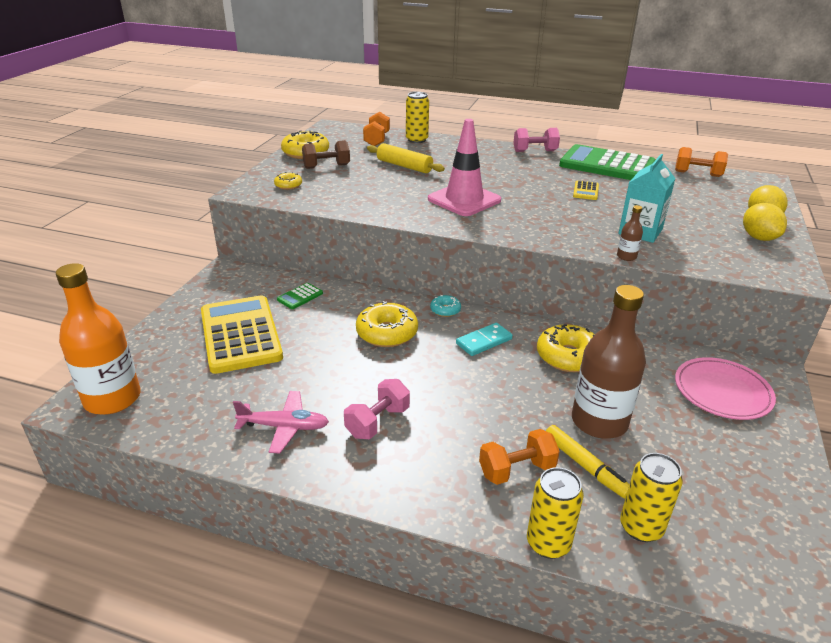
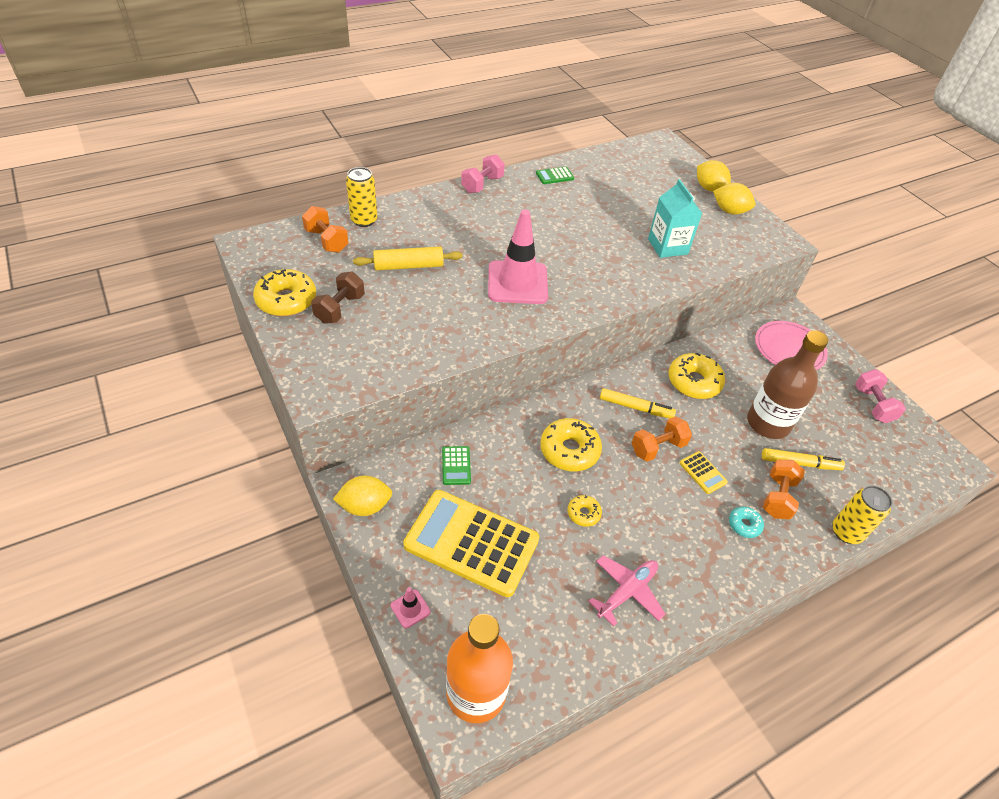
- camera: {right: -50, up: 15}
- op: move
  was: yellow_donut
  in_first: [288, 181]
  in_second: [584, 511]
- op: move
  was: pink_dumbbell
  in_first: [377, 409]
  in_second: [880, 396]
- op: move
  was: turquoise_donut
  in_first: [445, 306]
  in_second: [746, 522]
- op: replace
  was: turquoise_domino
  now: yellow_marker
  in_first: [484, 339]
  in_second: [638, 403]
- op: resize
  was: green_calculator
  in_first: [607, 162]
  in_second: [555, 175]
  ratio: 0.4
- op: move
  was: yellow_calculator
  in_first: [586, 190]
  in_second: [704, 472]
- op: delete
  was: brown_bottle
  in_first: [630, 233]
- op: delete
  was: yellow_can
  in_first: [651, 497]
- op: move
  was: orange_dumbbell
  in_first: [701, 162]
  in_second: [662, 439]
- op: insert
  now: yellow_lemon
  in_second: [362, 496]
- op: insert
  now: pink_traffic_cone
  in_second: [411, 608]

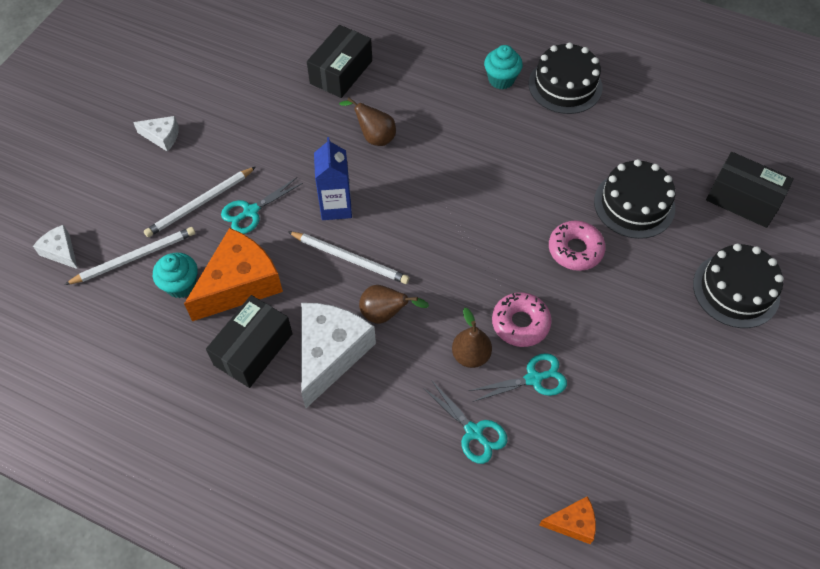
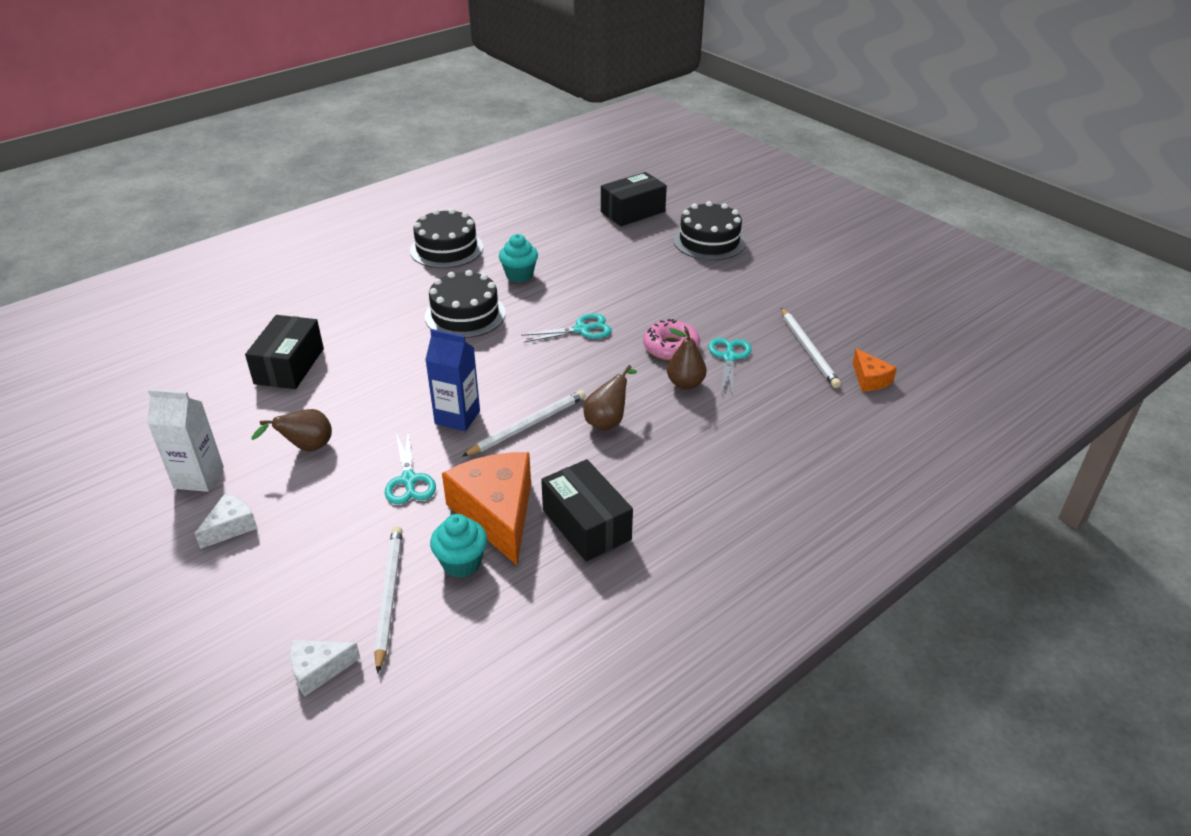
- camera: {right: -65, up: -20}
- op: move
  was: white_pencil
  in_first: [200, 202]
  in_second: [811, 348]
- op: delete
  was: white_cheese
  in_first: [338, 355]
- op: rotate
  was: black_box
  in_first: [339, 61]
  in_second: [284, 352]
  clockwise: 45
- op: move
  was: brown_pear
  in_first: [367, 122]
  in_second: [291, 430]
- op: move
  was: turquoise_scissors
  in_first: [465, 422]
  in_second: [566, 328]
- op: move
  was: turquoise_cupcake
  in_first: [503, 67]
  in_second: [518, 258]
- op: rotate
  was: orange_cheese
  in_first: [567, 520]
  in_second: [875, 369]
  clockwise: 135
- op: delete
  was: pink_donut
  in_first: [577, 245]
- op: move
  was: black_cake
  in_first: [634, 199]
  in_second: [465, 304]
- op: insert
  now: white_carton
  in_second: [185, 440]

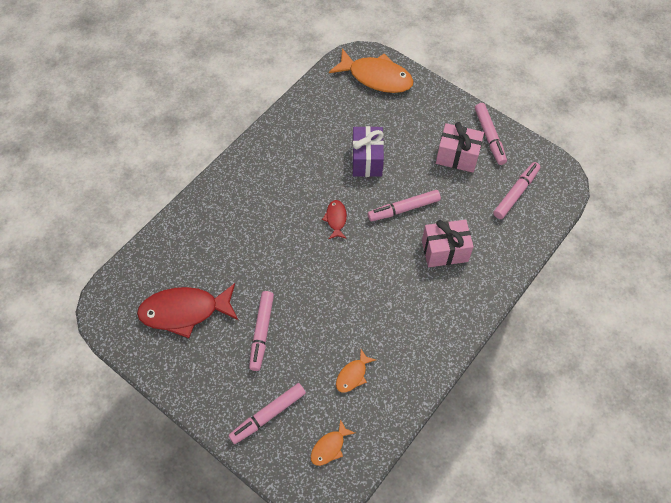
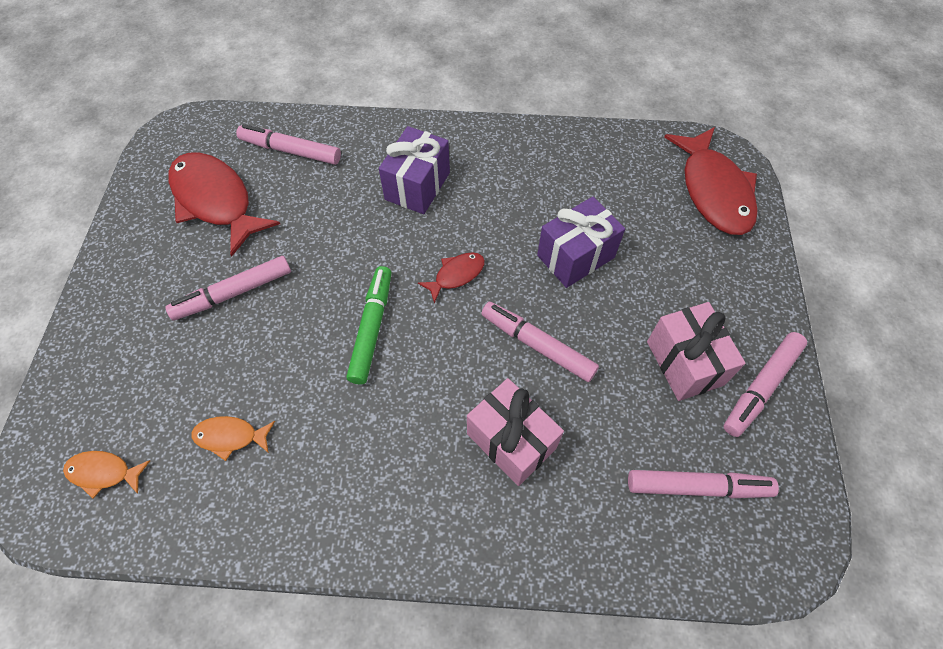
- camera: {right: 55, up: 0}
- op: move
  was: pink_marker
  in_first: [267, 413]
  in_second: [288, 144]
- op: recolor
  was: orange_fish
  now: red_fish
  in_first: [371, 70]
  in_second: [711, 181]
- op: insert
  now: green_marker
  in_second: [369, 325]
- op: insert
  now: purple_gift
  in_second: [414, 170]

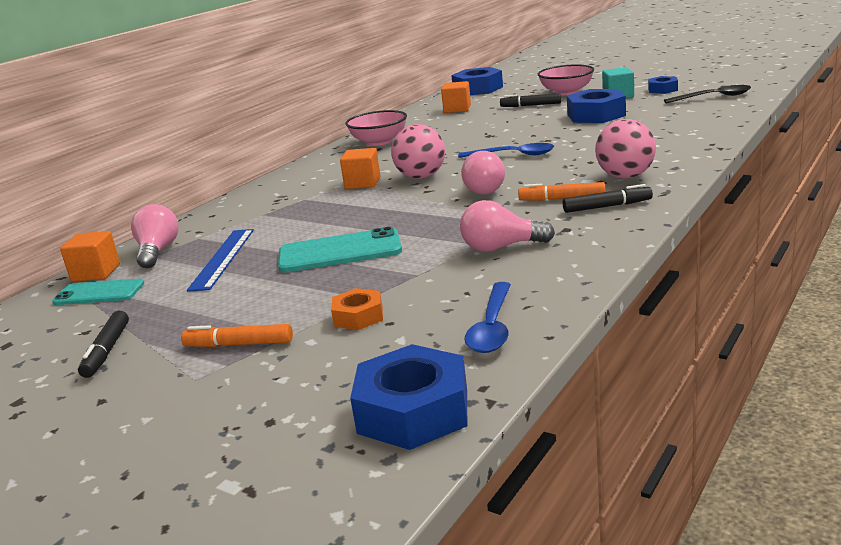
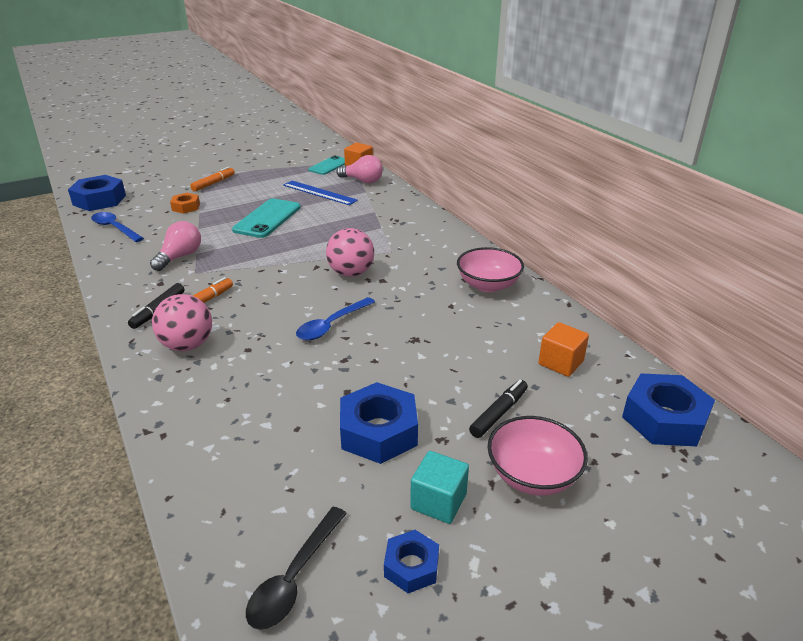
- camera: {right: 115, up: 10}
- op: delete
  was: black_marker
  in_first: [103, 344]
- op: delete
  was: orange_cube
  in_first: [360, 168]
- op: delete
  was: pink_light_bulb
  in_first: [483, 172]

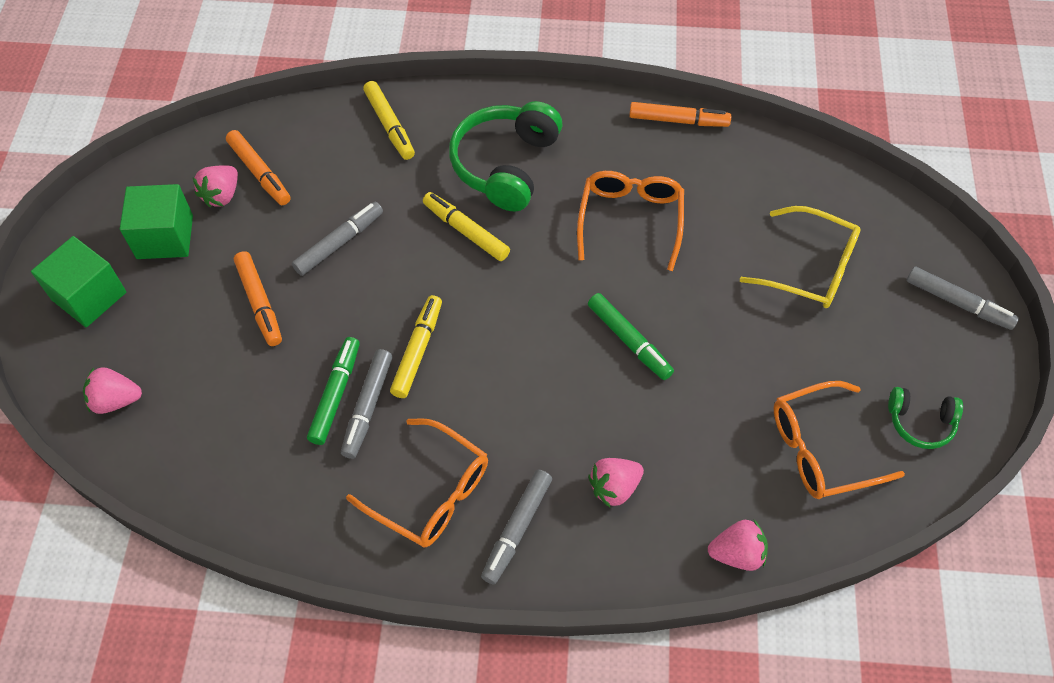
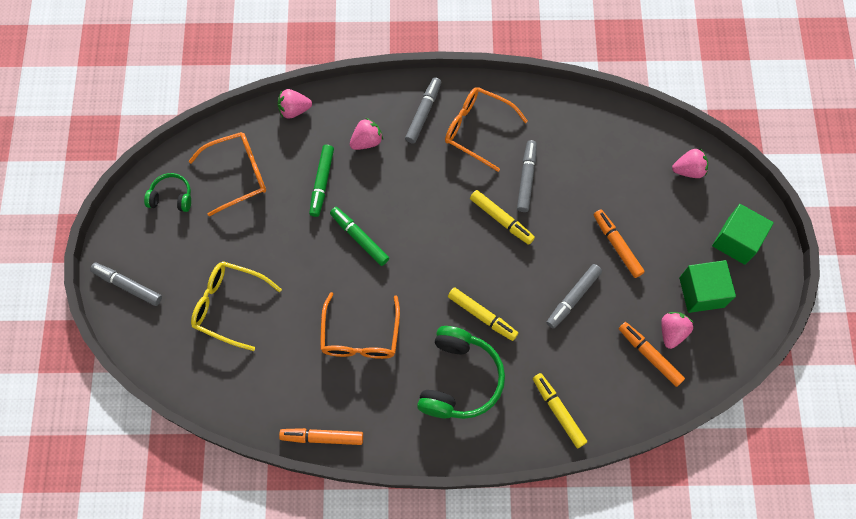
- camera: {right: 175, up: 10}
- op: move
  was: green_marker
  in_first: [333, 391]
  in_second: [321, 181]
- op: rotate
  was: yellow_marker
  in_first: [416, 346]
  in_second: [502, 217]
  clockwise: -60

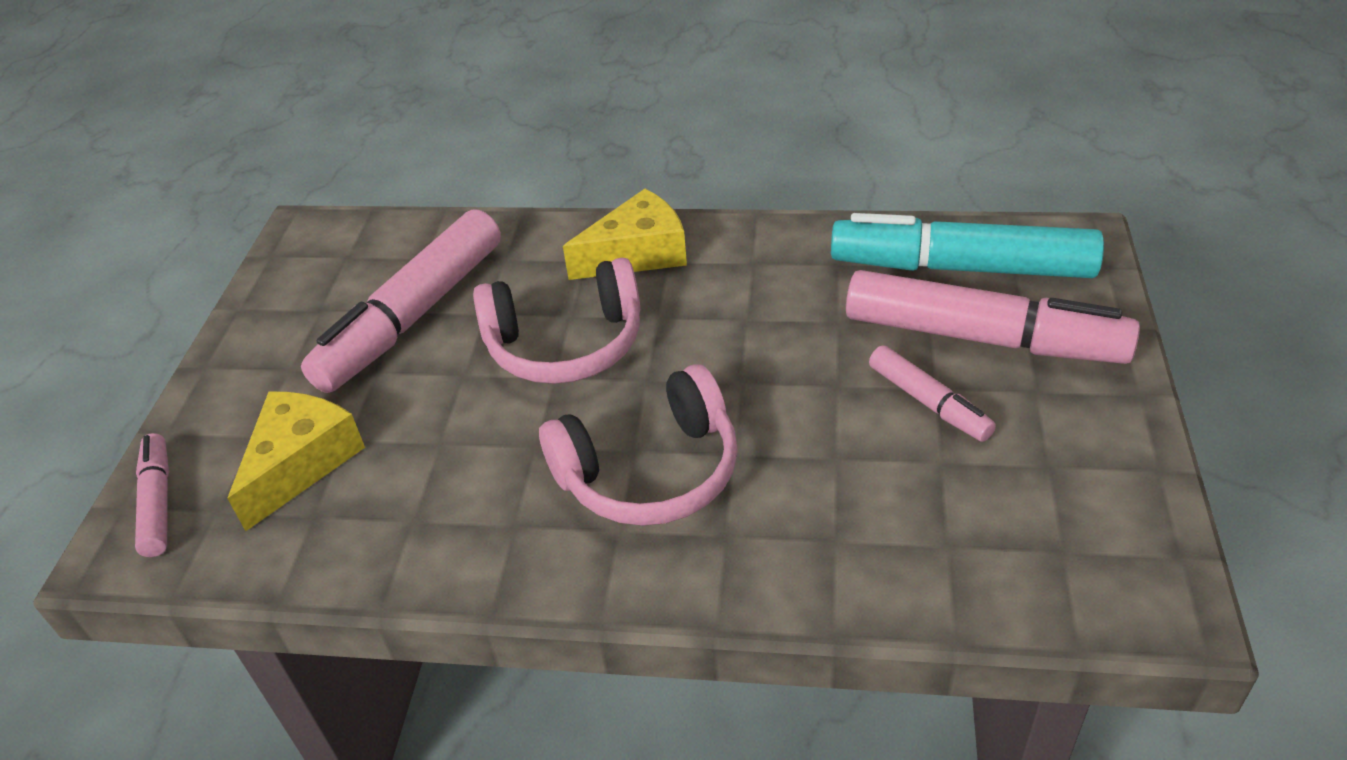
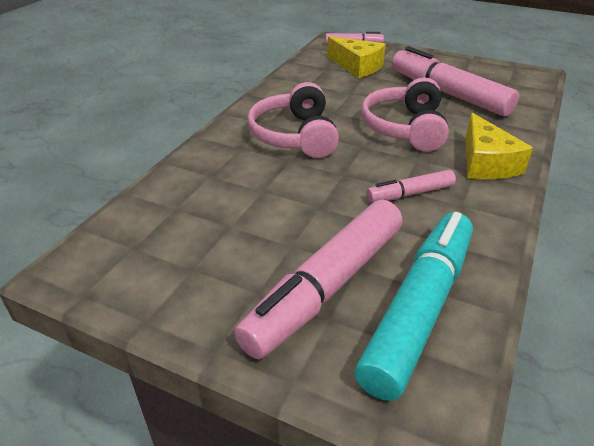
- camera: {right: 105, up: -5}
- op: move
  was: pink_marker
  in_first: [932, 393]
  in_second: [411, 186]

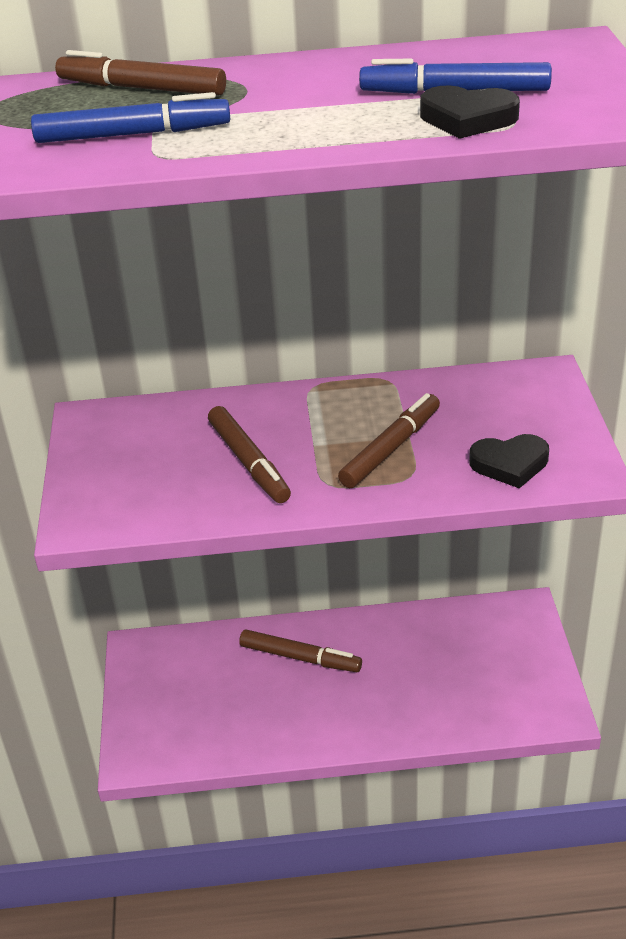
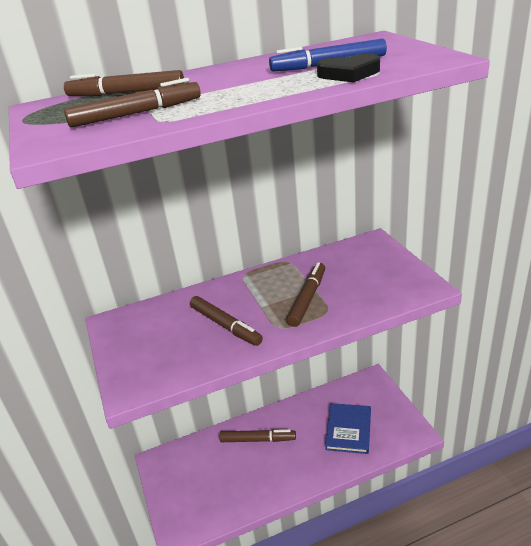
- camera: {right: -15, up: -5}
- op: recolor
  was: blue_marker
  now: brown_marker
  in_first: [130, 117]
  in_second: [132, 103]
- op: delete
  was: black_heart
  in_first: [509, 461]
- op: insert
  now: blue_book
  in_second: [348, 428]

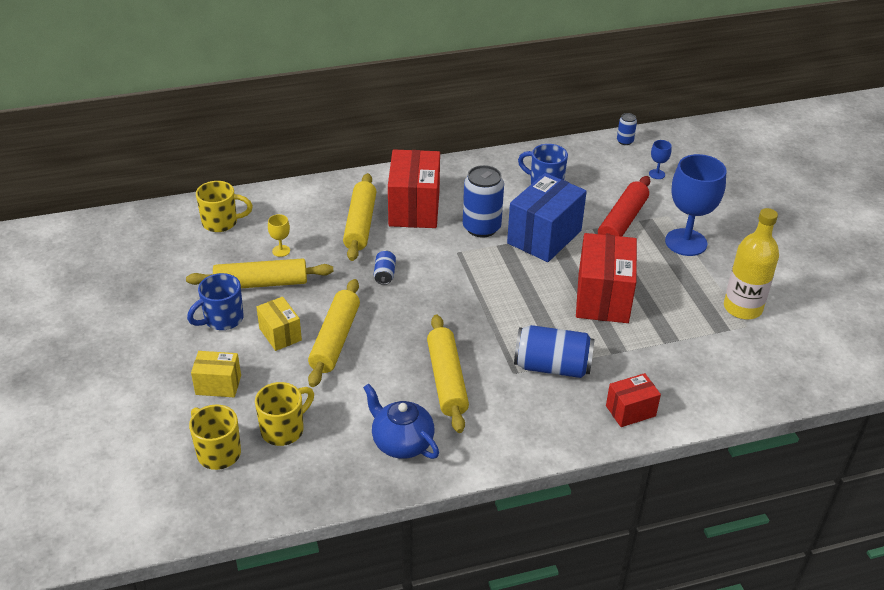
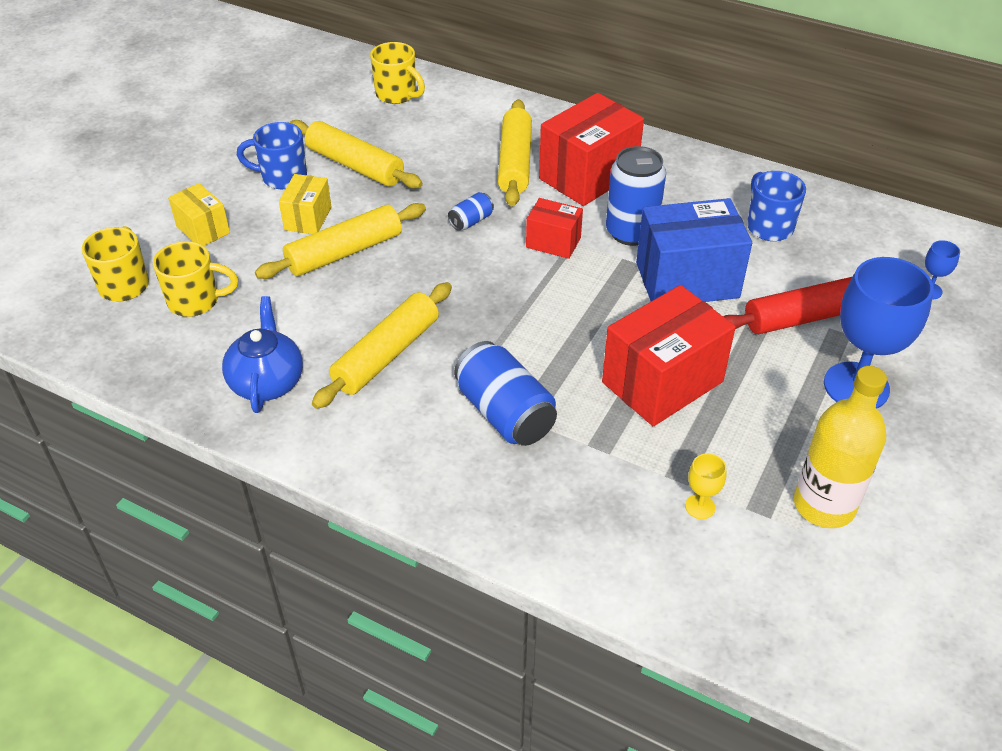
- camera: {right: 45, up: 5}
- op: move
  was: yellow_goblet
  in_first: [279, 235]
  in_second: [705, 486]
- op: rotate
  was: yellow_rolling_pin
  in_first: [360, 217]
  in_second: [515, 152]
  clockwise: -45
- op: move
  was: red_box
  in_first: [633, 400]
  in_second: [554, 228]
- op: delete
  was: blue_can
  in_first: [627, 129]

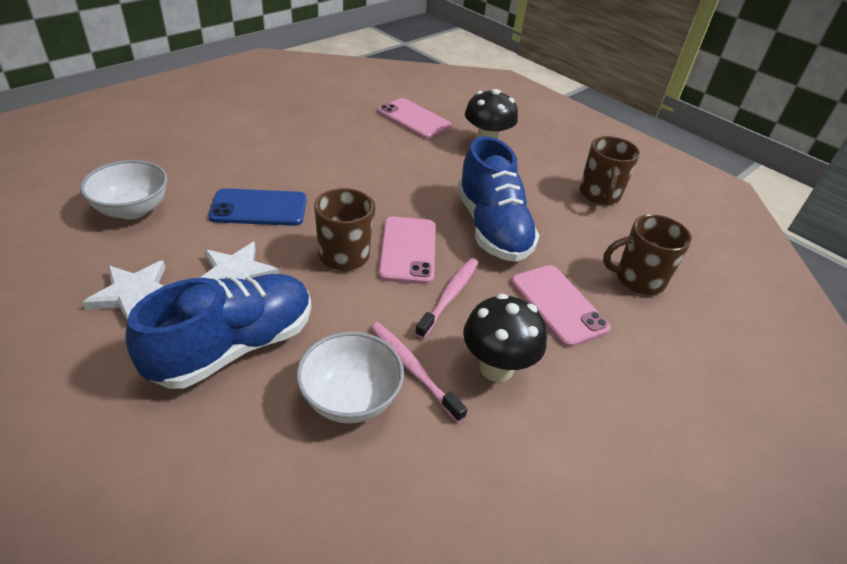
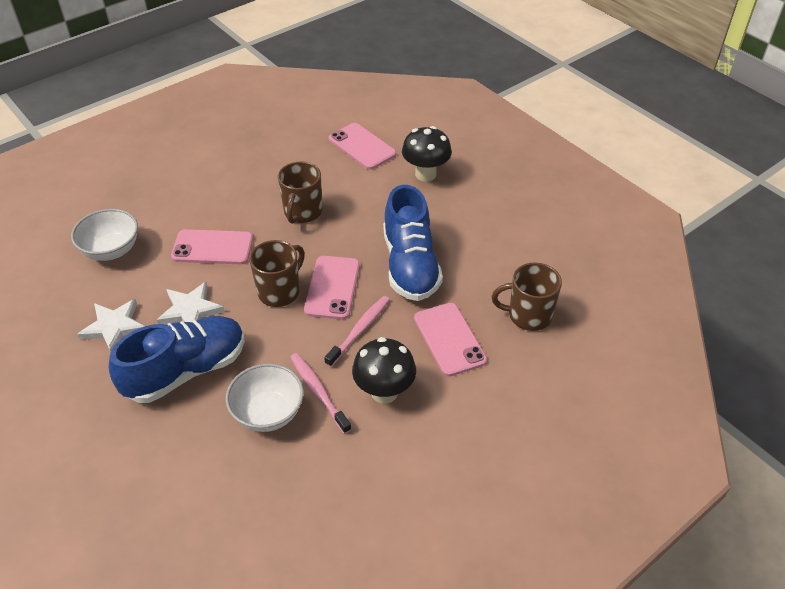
- camera: {right: 10, up: 5}
- op: recolor
  was: blue_phone
  now: pink_phone
  in_first: [257, 207]
  in_second: [212, 246]
- op: move
  was: brown_mug
  in_first: [610, 170]
  in_second: [300, 192]

